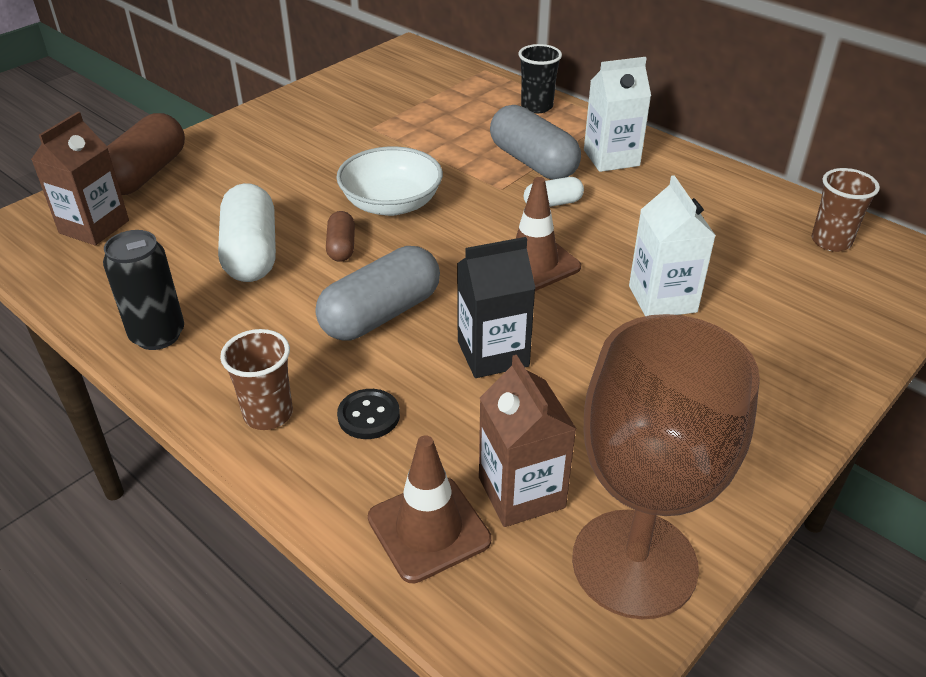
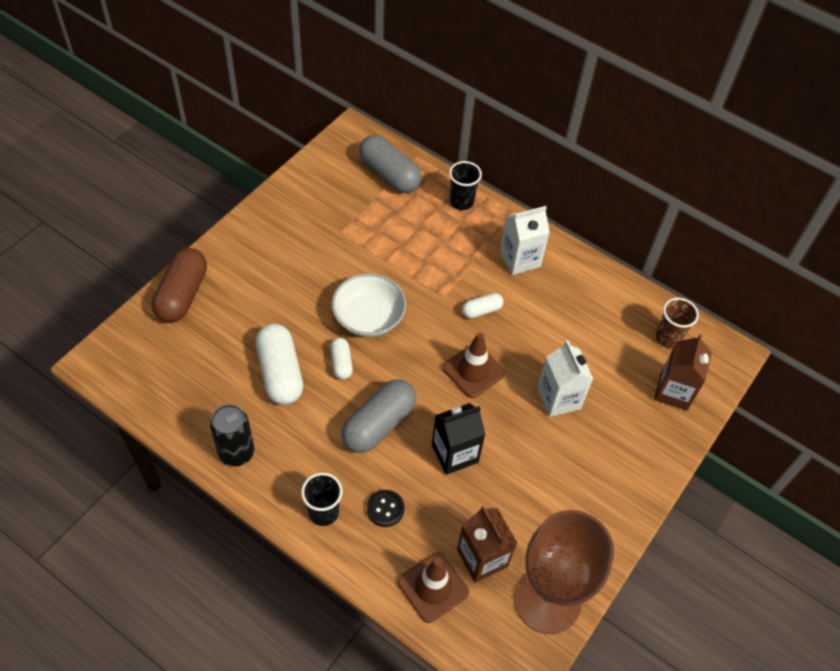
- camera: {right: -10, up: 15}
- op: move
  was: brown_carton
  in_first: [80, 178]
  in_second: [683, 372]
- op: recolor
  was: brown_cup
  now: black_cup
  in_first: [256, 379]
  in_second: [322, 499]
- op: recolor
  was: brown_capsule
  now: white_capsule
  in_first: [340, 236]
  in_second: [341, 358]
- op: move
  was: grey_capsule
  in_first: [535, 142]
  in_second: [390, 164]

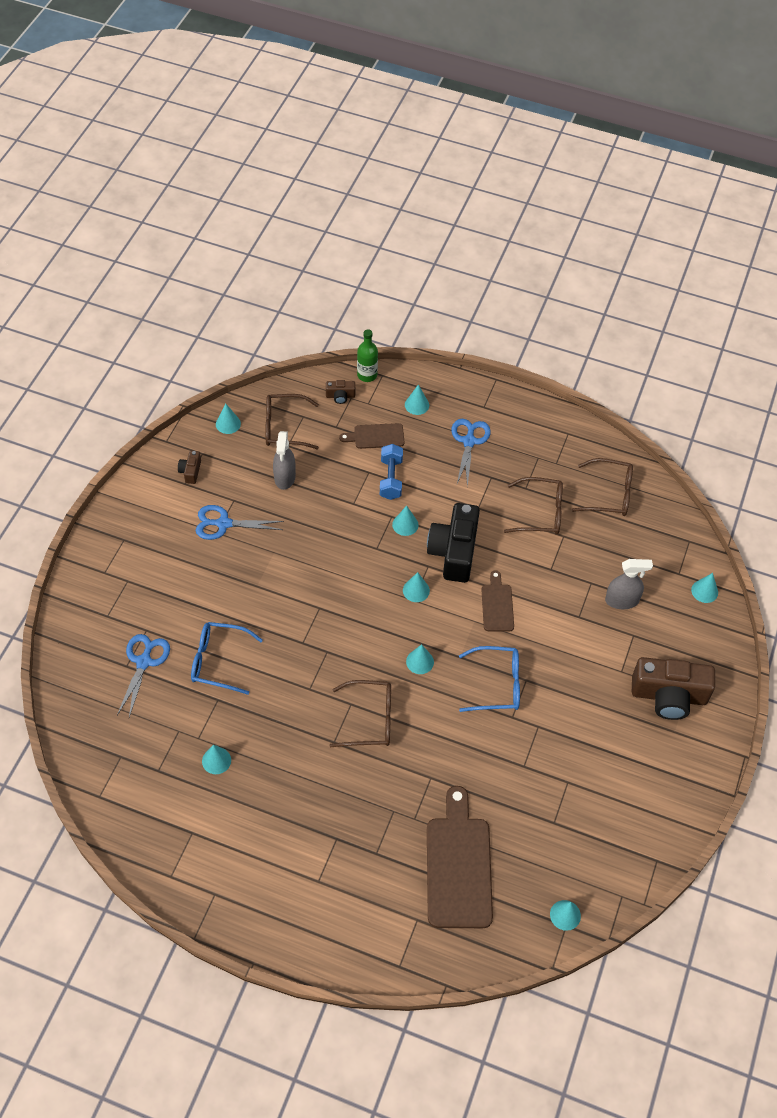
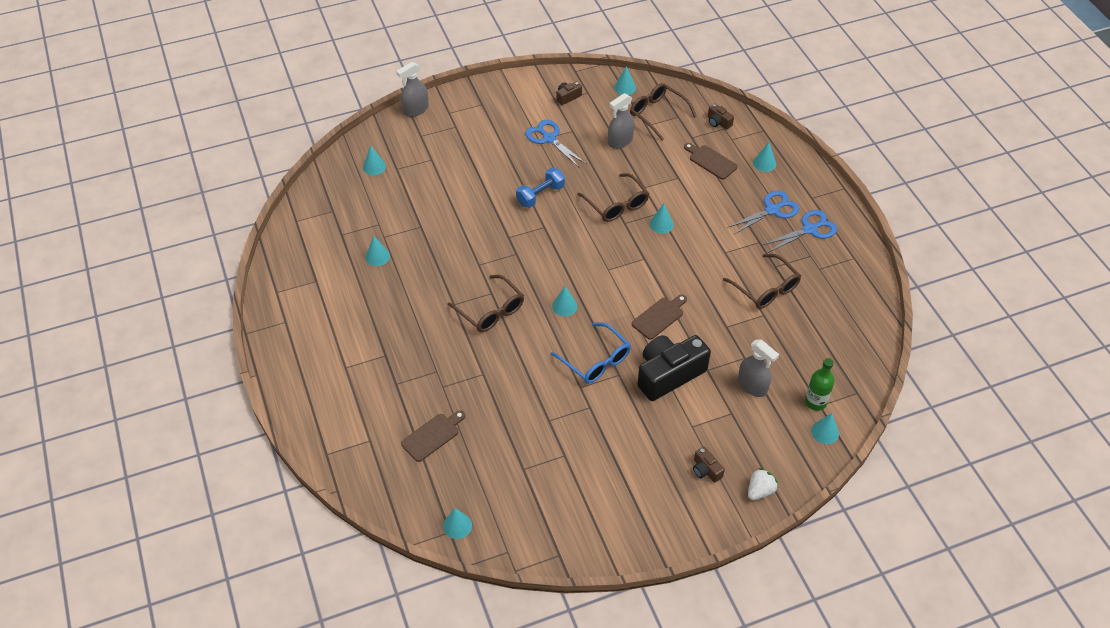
- camera: {right: 50, up: -5}
- op: move
  was: blue_scissors
  in_first: [143, 675]
  in_second: [799, 231]
- op: delete
  was: blue_glasses
  in_first: [227, 658]
- op: move
  was: green_bottle
  in_first: [367, 355]
  in_second: [819, 384]
- op: move
  was: blue_dumbbell
  in_first: [391, 472]
  in_second: [540, 188]
- op: move
  was: turquoise_cone
  in_first: [416, 587]
  in_second: [374, 160]
- op: move
  was: black_camera
  in_first: [453, 543]
  in_second: [674, 368]
- op: resize
  was: brown_cutting_board
  in_first: [460, 857]
  in_second: [433, 436]
  ratio: 0.53
- op: move
  was: brown_glasses
  in_first: [602, 487]
  in_second: [613, 197]
- op: resize
  was: brown_camera
  in_first: [673, 688]
  in_second: [709, 465]
  ratio: 0.44
- op: insert
  now: grey_spray_bottle
  in_second: [412, 89]
- op: insert
  now: white_strawberry
  in_second: [763, 484]

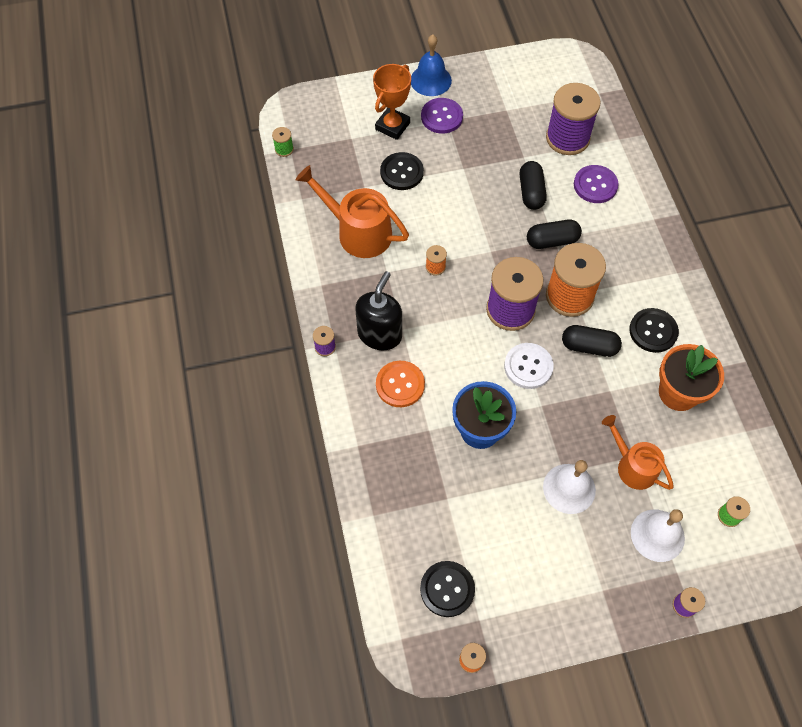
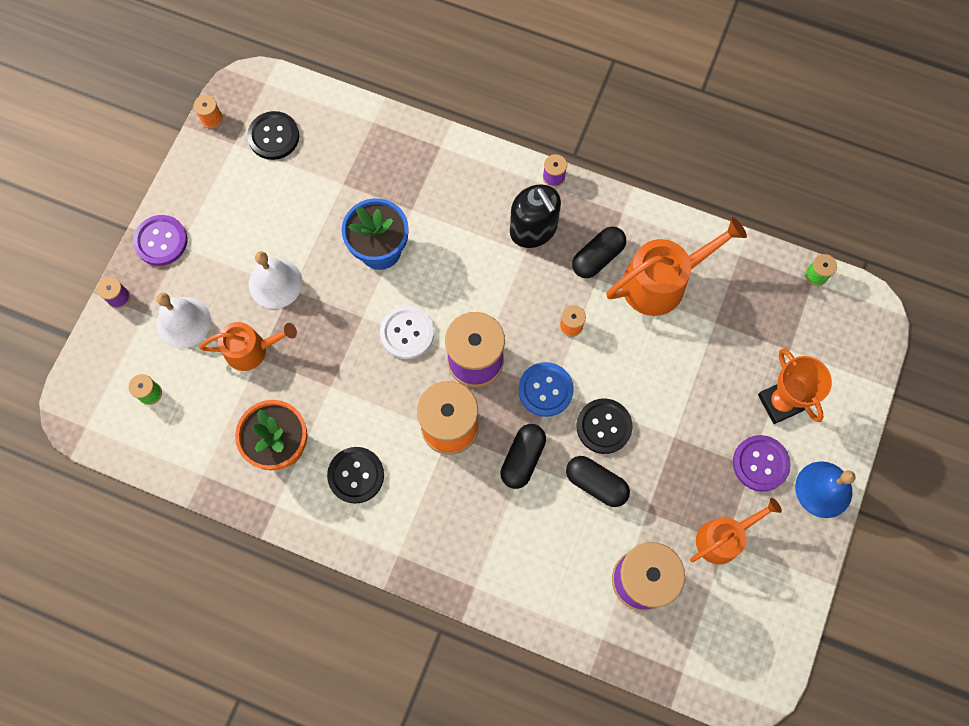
- camera: {right: 125, up: 10}
- op: delete
  was: orange_button
  in_first: [400, 384]
- op: move
  was: black_button
  in_first: [402, 171]
  in_second: [605, 426]
- op: move
  was: black_capsule
  in_first: [592, 341]
  in_second: [599, 252]
- op: move
  was: purple_button
  in_first: [596, 184]
  in_second: [160, 240]
- op: insert
  now: blue_button
  in_second: [546, 389]
- op: insert
  now: orange_watering_can
  in_second: [736, 531]

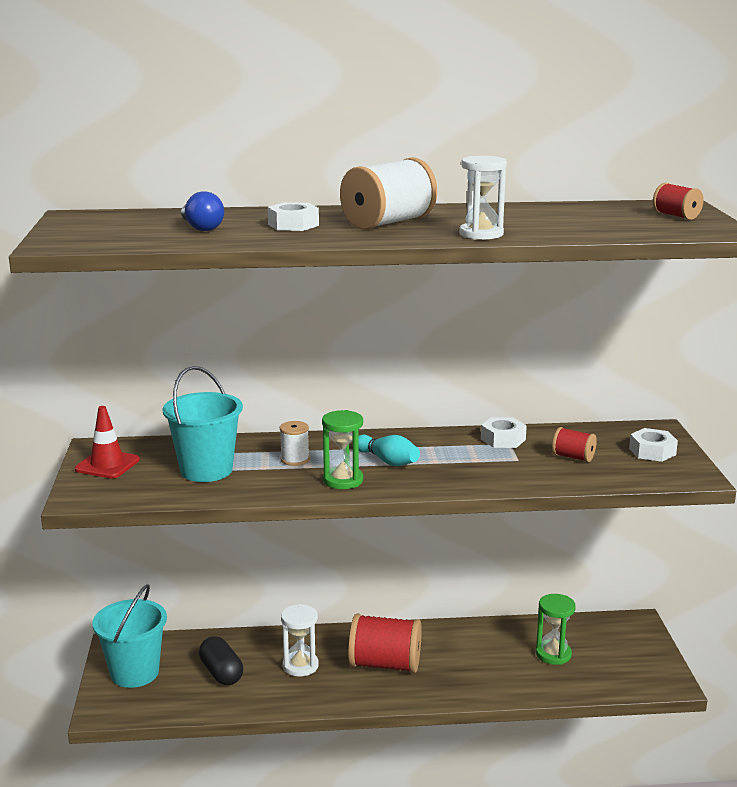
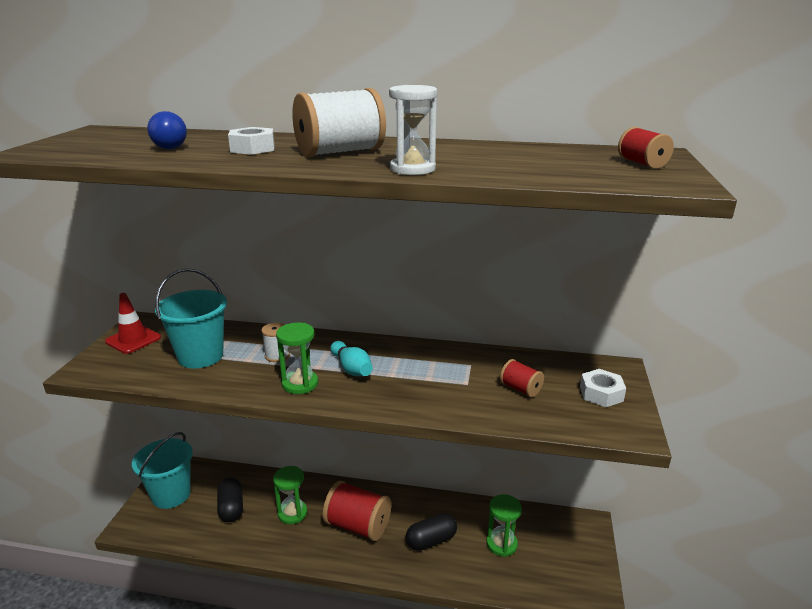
- camera: {right: 15, up: 5}
- op: recolor
  was: white_hourglass
  now: green_hourglass
  in_first: [300, 640]
  in_second: [290, 495]
- op: delete
  was: white_nut
  in_first: [504, 432]
- op: insert
  now: black_capsule
  in_second: [431, 532]

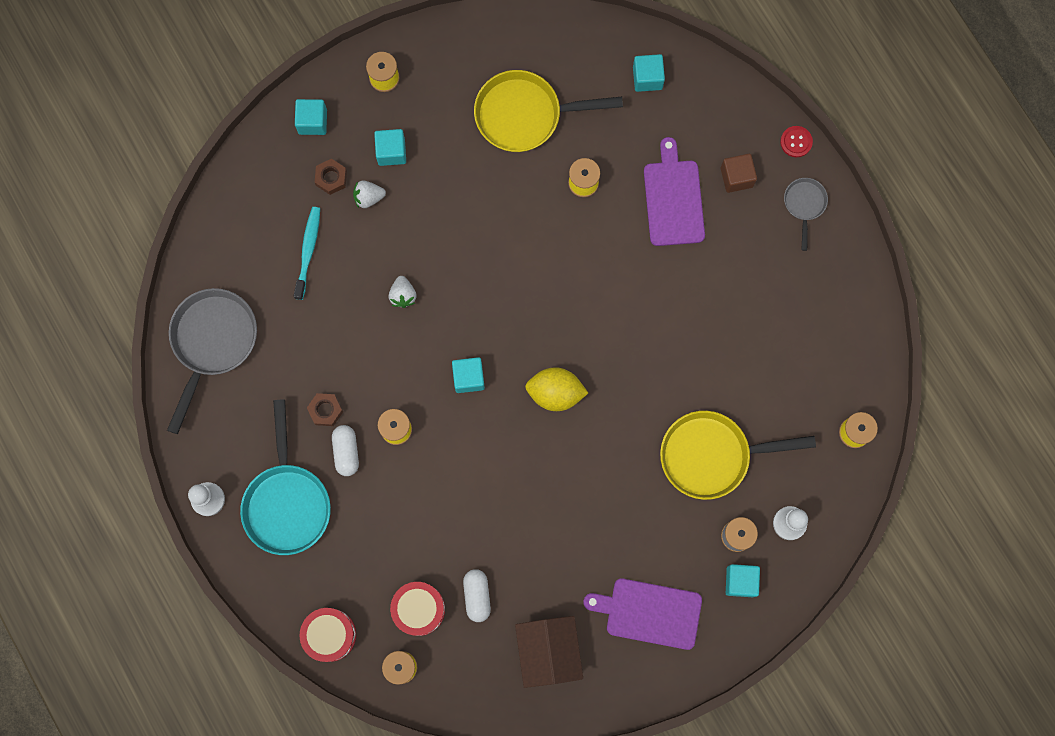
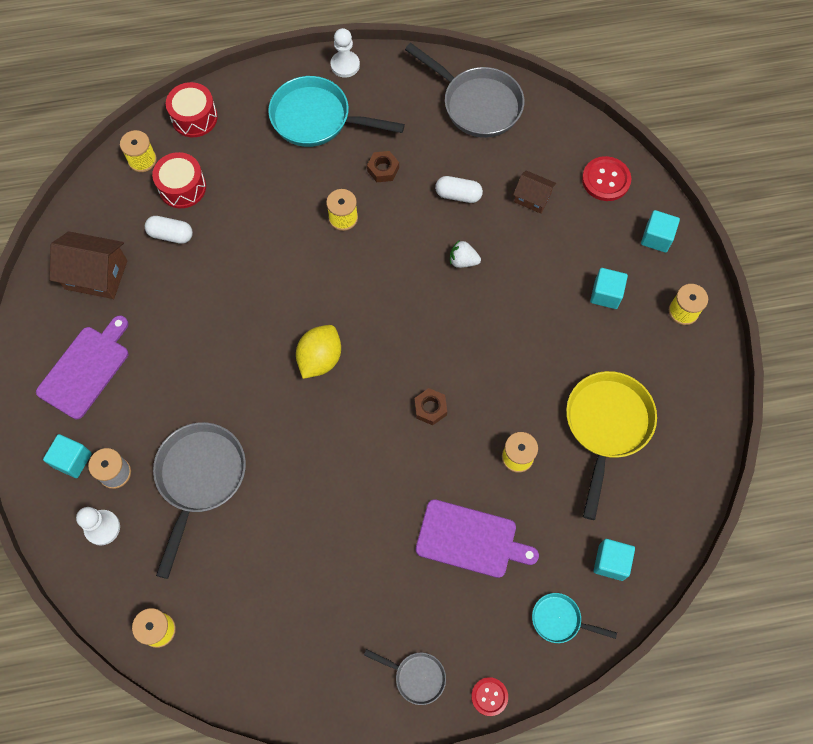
- camera: {right: 110, up: -10}
- op: replace
  was: turquoise_toothbrush
  now: brown_house
  in_first: [307, 253]
  in_second: [534, 192]
- op: move
  was: brown_nut
  in_first: [331, 177]
  in_second: [430, 406]
- op: move
  was: white_capsule
  in_first: [345, 450]
  in_second: [459, 189]
- op: delete
  was: white_strawberry
  in_first: [369, 194]
- op: delete
  was: turquoise_cube
  in_first: [468, 375]
- op: recolor
  was: yellow_pan
  now: grey_pan
  in_first: [738, 455]
  in_second: [199, 500]
- op: delete
  was: brown_cube
  in_first: [739, 173]
- op: insert
  now: turquoise_pan
  in_second: [574, 618]
- op: insert
  now: red_button
  in_second: [606, 178]

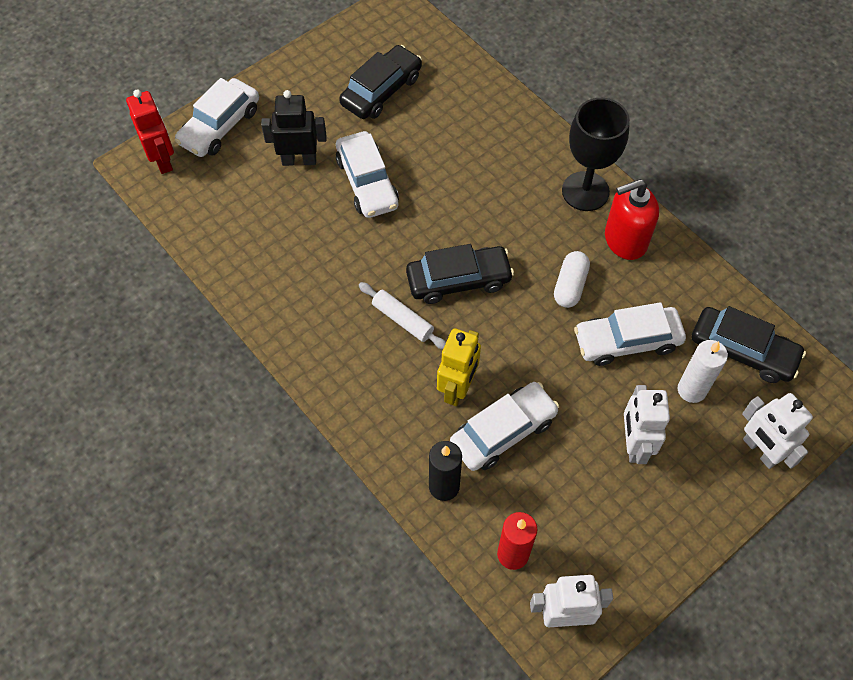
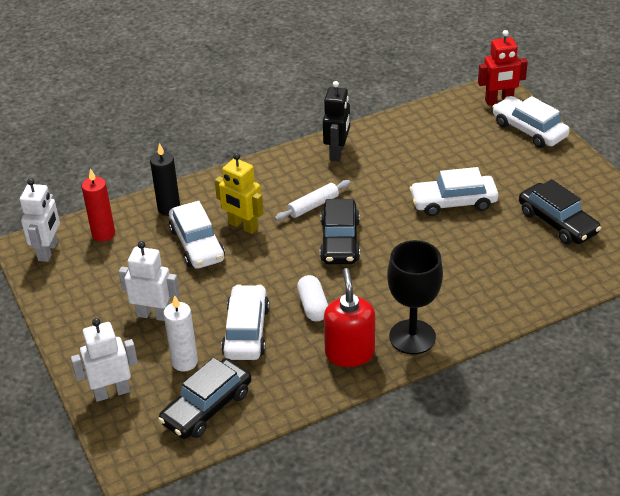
- camera: {right: 105, up: -20}
- op: move
  was: black_robot
  in_first: [294, 128]
  in_second: [336, 121]
- op: rotate
  was: white_capsule
  in_first: [572, 279]
  in_second: [312, 298]
  clockwise: 45

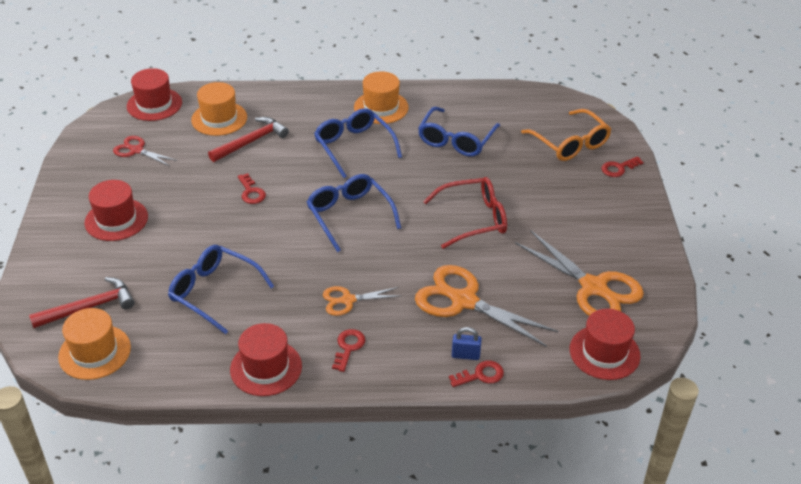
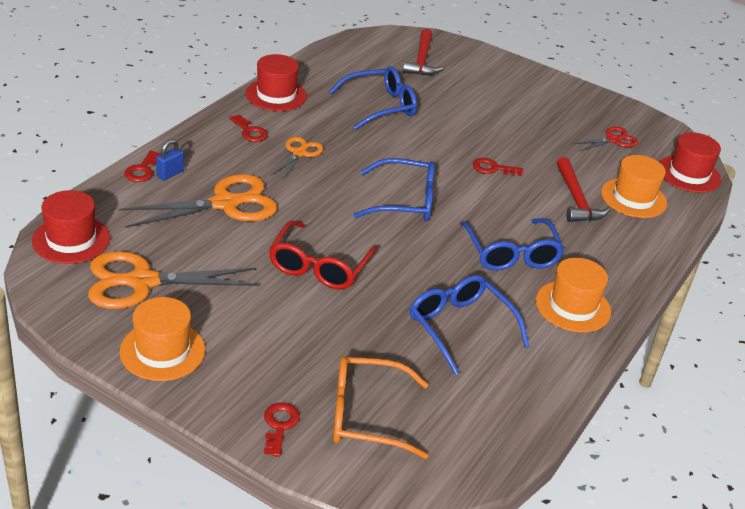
- camera: {right: 120, up: -5}
- op: move
  was: orange_hat
  in_first: [94, 344]
  in_second: [162, 339]
- op: delete
  was: red_hat
  in_first: [116, 210]
- op: rotate
  was: blue_glasses
  in_first: [358, 143]
  in_second: [512, 244]
  clockwise: 75

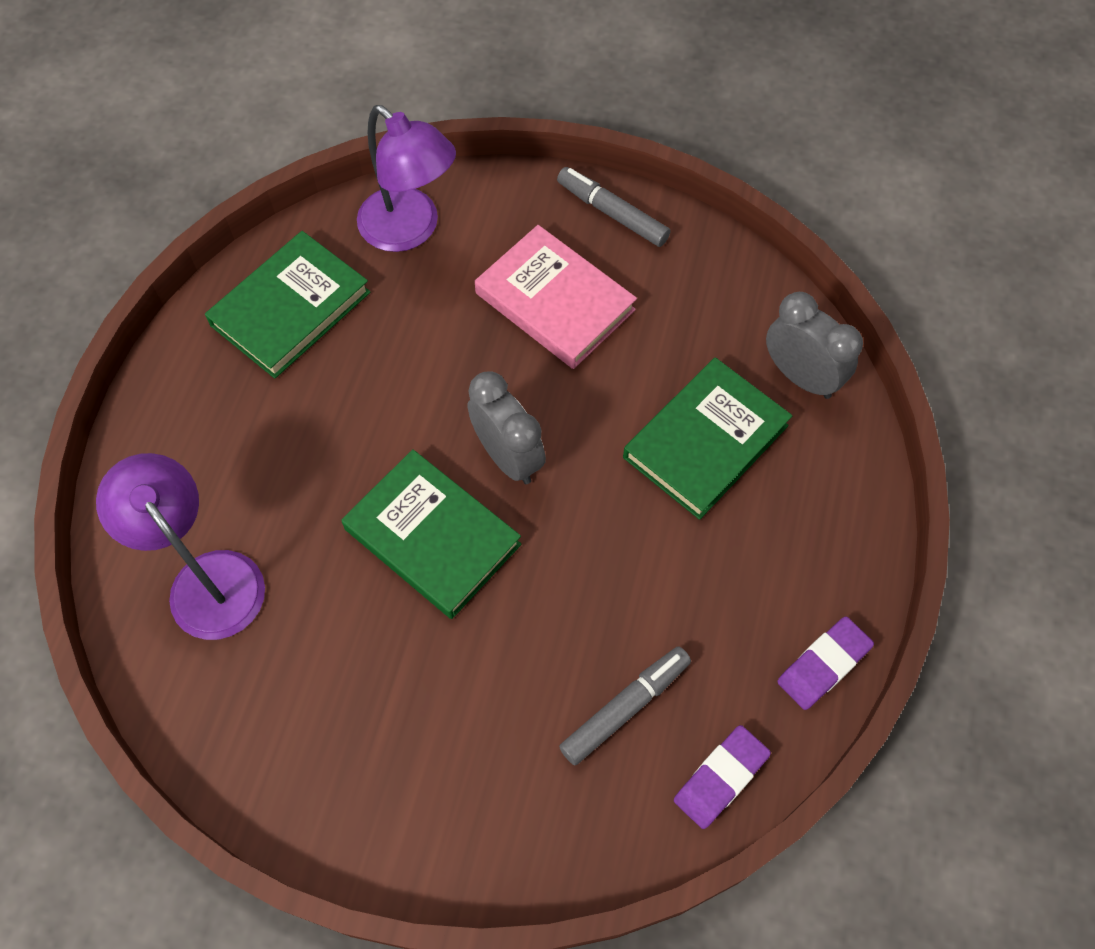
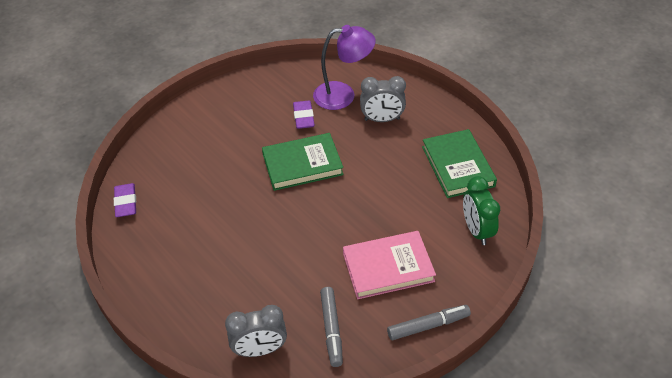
- camera: {right: 125, up: -15}
- op: replace
  was: purple_lamp
  now: green_clock
  in_first: [406, 178]
  in_second: [481, 210]
- op: move
  was: grey_clock
  in_first: [506, 427]
  in_second: [383, 99]
- op: move
  was: grey_marker
  in_first: [625, 705]
  in_second: [331, 327]
- op: delete
  was: green_book
  in_first: [707, 438]
- op: move
  was: purple_eraser
  in_first: [825, 663]
  in_second: [304, 114]

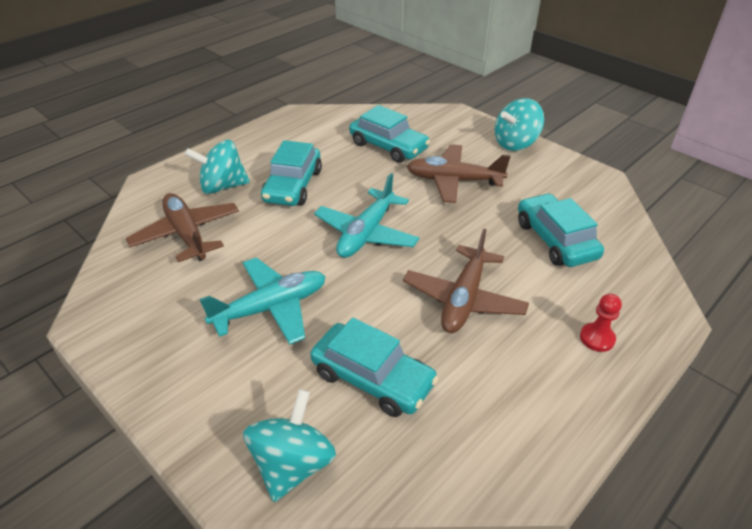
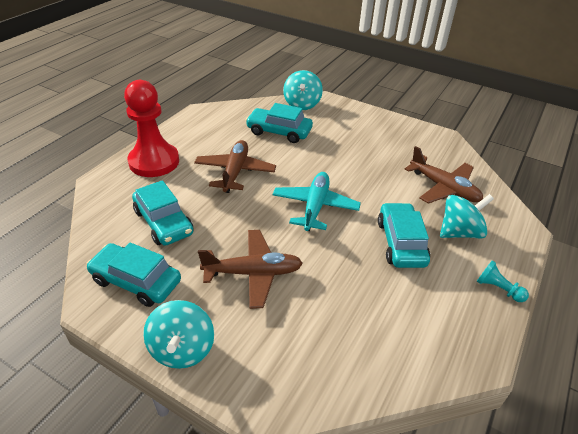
- camera: {right: 165, up: 0}
- op: delete
  was: turquoise_plane
  in_first: [262, 301]
- op: move
  was: turquoise_car
  in_first: [389, 134]
  in_second: [133, 275]
- op: rotate
  was: turquoise_spinning_top
  in_first: [519, 124]
  in_second: [178, 334]
  clockwise: 135
- op: resize
  was: red_pawn
  in_first: [601, 323]
  in_second: [151, 128]
  ratio: 2.42
- op: insert
  now: turquoise_pawn
  in_second: [503, 281]

